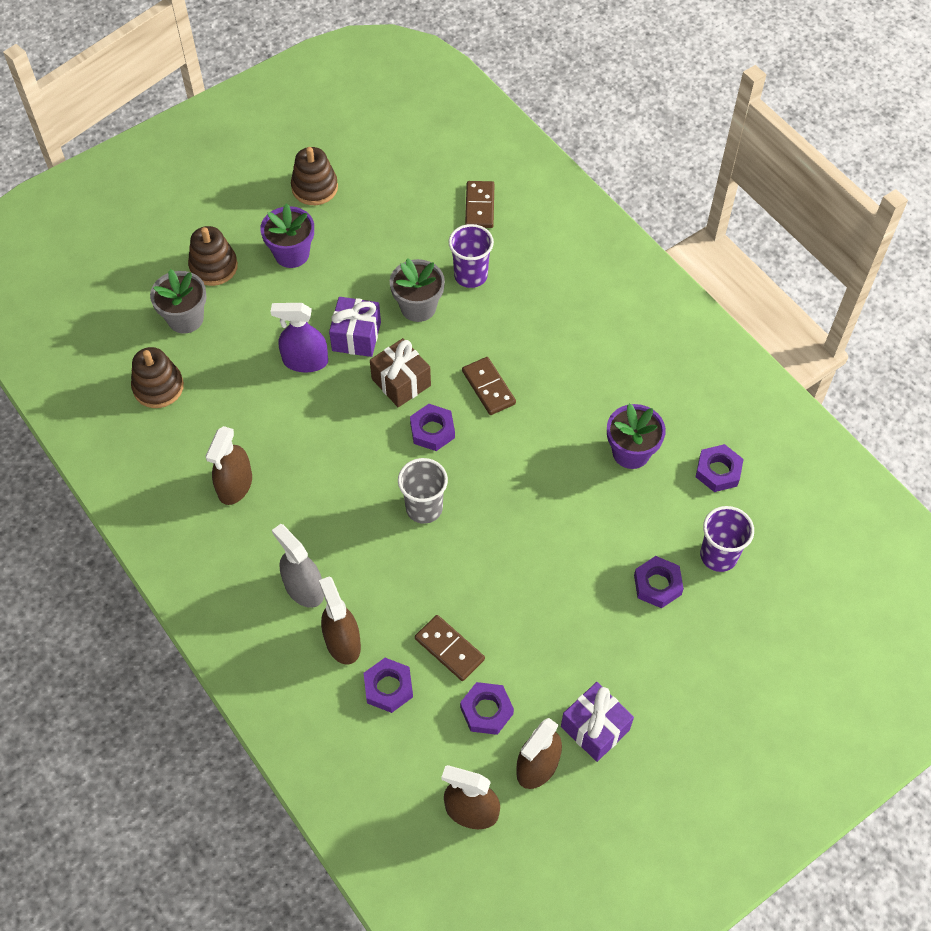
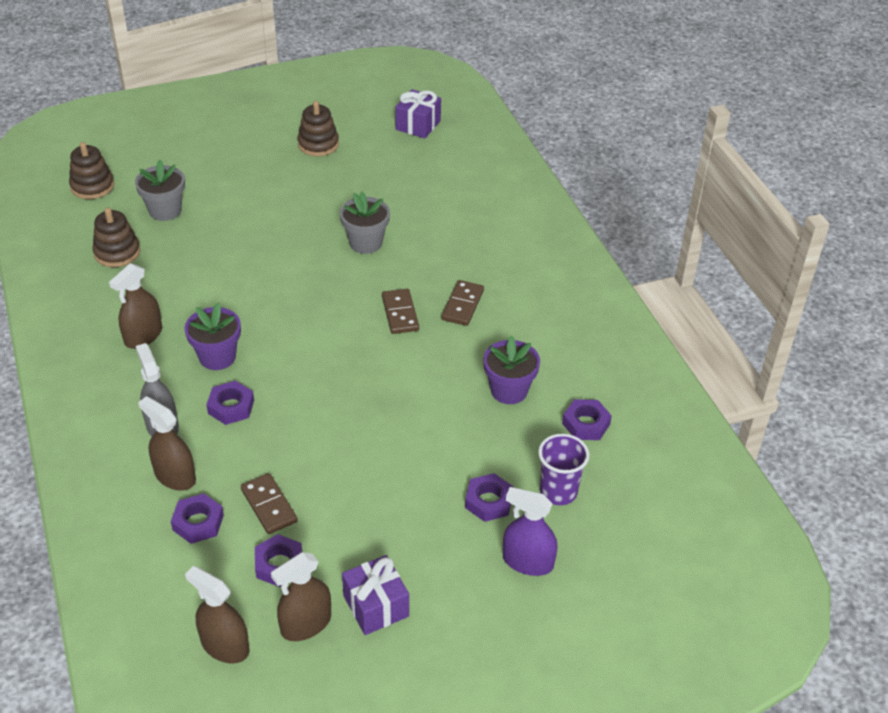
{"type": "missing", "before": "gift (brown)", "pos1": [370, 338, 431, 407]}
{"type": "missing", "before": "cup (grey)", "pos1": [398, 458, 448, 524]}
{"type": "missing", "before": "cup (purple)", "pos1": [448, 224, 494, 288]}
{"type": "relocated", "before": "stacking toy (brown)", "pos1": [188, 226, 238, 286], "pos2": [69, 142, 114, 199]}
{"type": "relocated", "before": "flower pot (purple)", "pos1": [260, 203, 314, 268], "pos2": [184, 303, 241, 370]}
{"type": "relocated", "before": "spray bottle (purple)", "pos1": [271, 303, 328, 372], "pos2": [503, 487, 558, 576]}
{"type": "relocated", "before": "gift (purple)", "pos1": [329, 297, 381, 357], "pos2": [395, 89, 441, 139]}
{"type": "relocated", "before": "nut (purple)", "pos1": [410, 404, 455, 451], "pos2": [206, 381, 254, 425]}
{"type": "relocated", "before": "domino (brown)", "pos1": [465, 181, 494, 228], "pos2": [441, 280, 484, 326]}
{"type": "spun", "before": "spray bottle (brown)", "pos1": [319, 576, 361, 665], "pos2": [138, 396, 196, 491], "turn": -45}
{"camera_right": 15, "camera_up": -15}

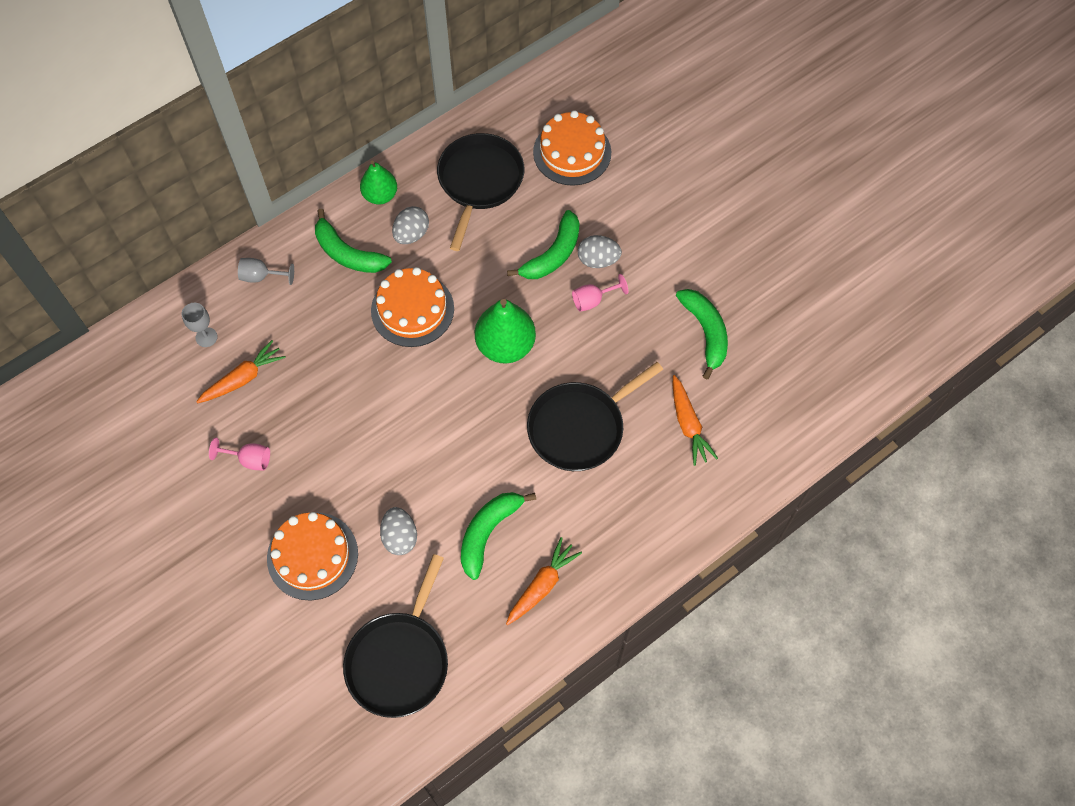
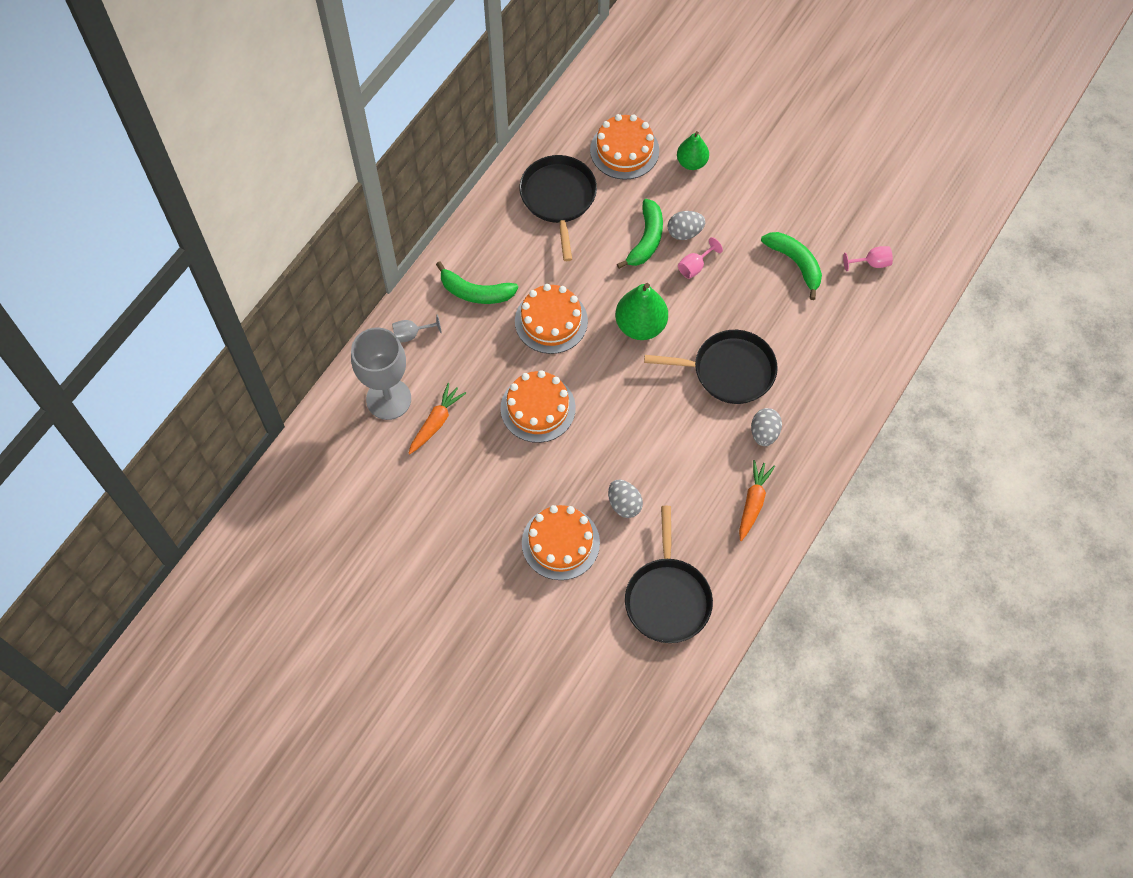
{"type": "missing", "before": "banana (green)", "pos1": [461, 492, 536, 580]}
{"type": "missing", "before": "carrot (orange)", "pos1": [673, 375, 718, 466]}
{"type": "appeared", "after": "cake (orange)", "pos2": [500, 370, 576, 443]}
{"type": "relocated", "before": "goblet (pink)", "pos1": [209, 438, 270, 471], "pos2": [843, 246, 893, 271]}
{"type": "relocated", "before": "pear (green)", "pos1": [360, 160, 397, 205], "pos2": [677, 131, 709, 170]}
{"type": "relocated", "before": "egg (grey)", "pos1": [392, 206, 429, 244], "pos2": [751, 408, 782, 446]}
{"type": "spun", "before": "pan (black)", "pos1": [527, 362, 663, 471], "pos2": [644, 330, 778, 404], "turn": -120}
{"type": "size", "before": "goblet (grey)", "pos1": [182, 303, 218, 347], "pos2": [351, 327, 411, 420], "scale": 2.32}
{"camera_right": -20, "camera_up": 0}

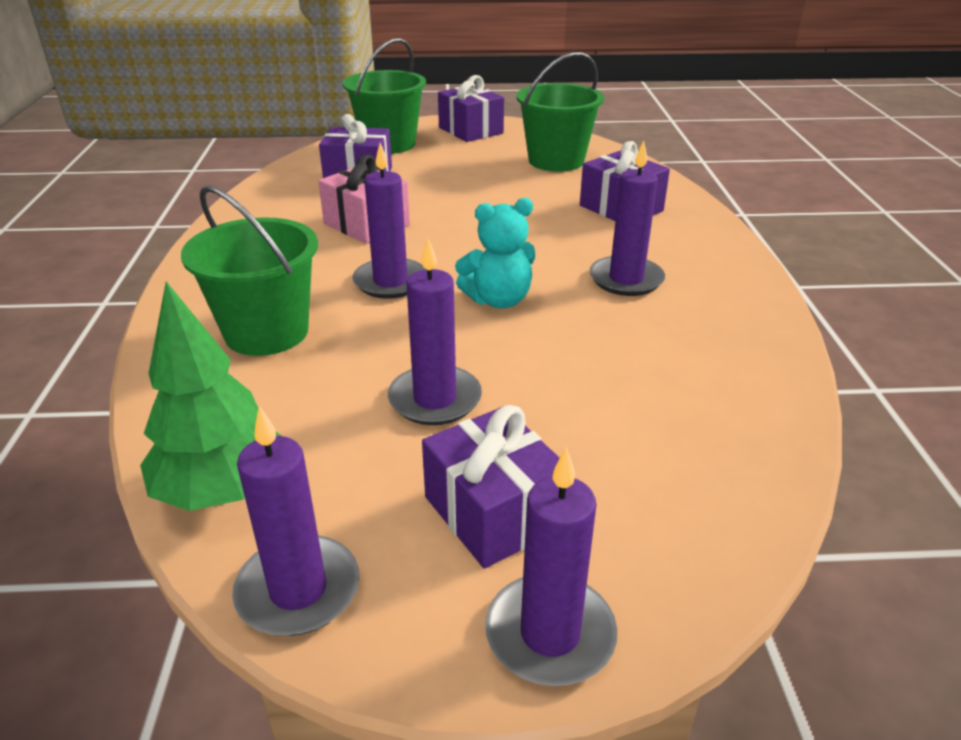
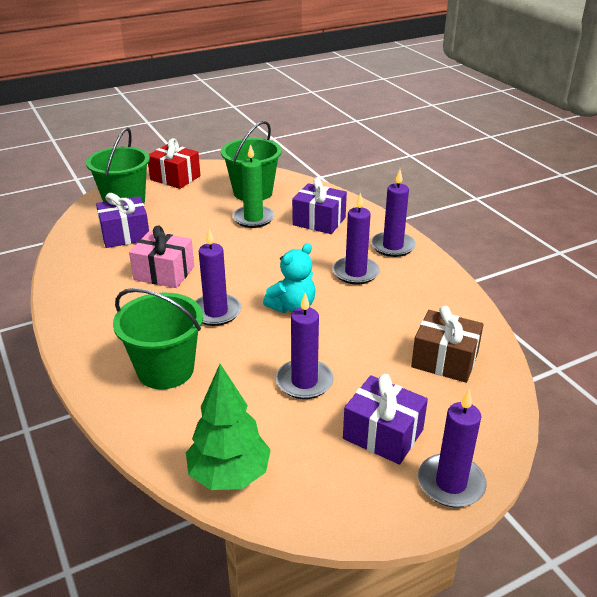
{"type": "appeared", "after": "candle (green)", "pos2": [232, 144, 275, 228]}
{"type": "appeared", "after": "gift (brown)", "pos2": [411, 306, 484, 383]}
{"type": "relocated", "before": "candle (purple)", "pos1": [232, 406, 359, 636], "pos2": [371, 170, 416, 257]}
{"type": "colour", "before": "gift (purple)", "after": "gift (red)", "pos1": [438, 75, 504, 142], "pos2": [148, 138, 201, 189]}
{"camera_right": -25, "camera_up": 0}

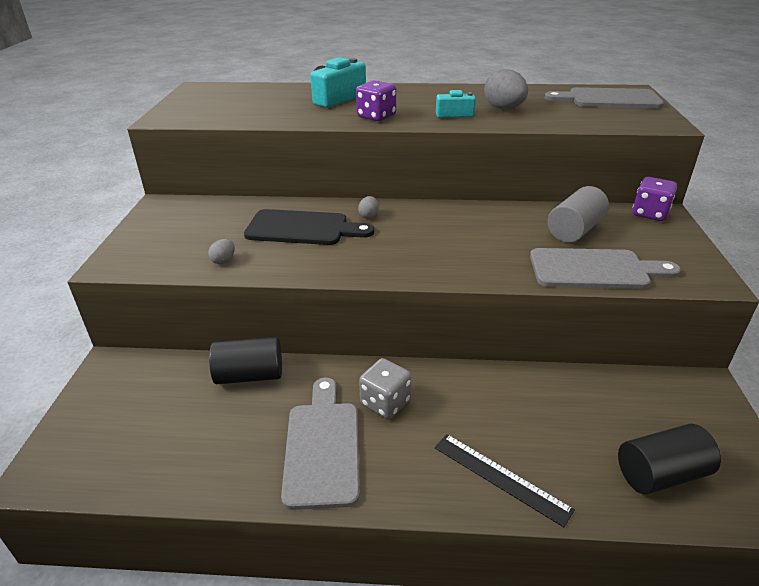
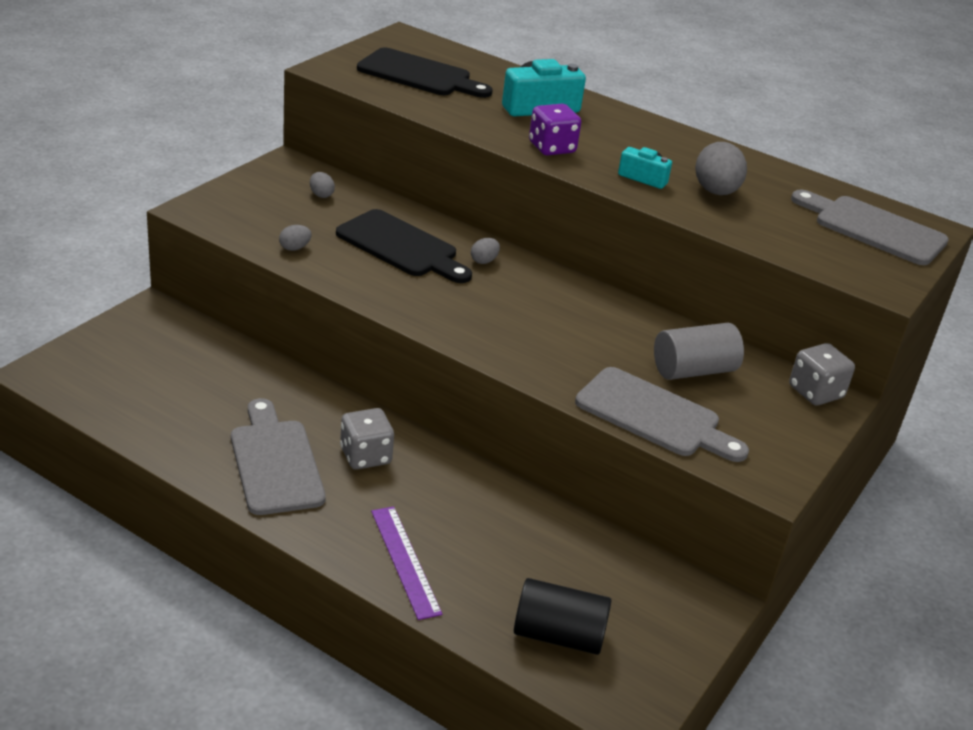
{"type": "missing", "before": "cylinder (black)", "pos1": [209, 337, 282, 384]}
{"type": "appeared", "after": "egg (grey)", "pos2": [310, 172, 335, 198]}
{"type": "appeared", "after": "cutting board (black)", "pos2": [357, 47, 493, 98]}
{"type": "colour", "before": "ruler (black)", "after": "ruler (purple)", "pos1": [434, 434, 575, 527], "pos2": [371, 506, 442, 620]}
{"type": "colour", "before": "dice (purple)", "after": "dice (grey)", "pos1": [632, 177, 677, 221], "pos2": [789, 343, 855, 406]}
{"type": "spun", "before": "cutting board (grey)", "pos1": [281, 378, 360, 510], "pos2": [231, 398, 326, 515], "turn": -45}
{"camera_right": 25, "camera_up": 0}

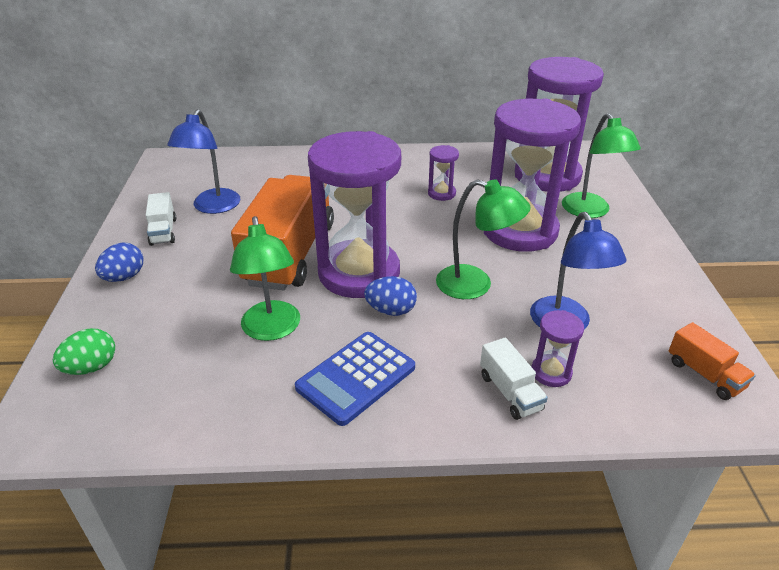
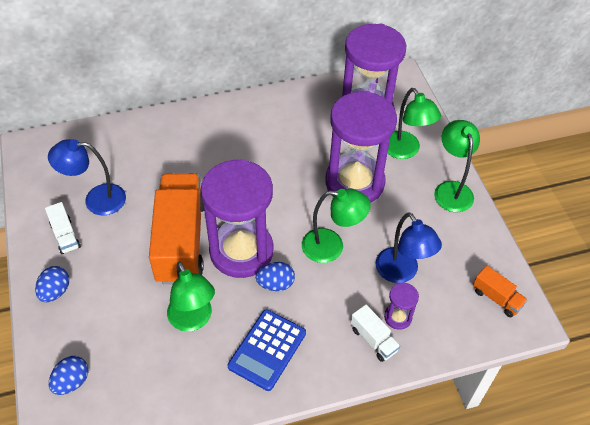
{"type": "missing", "before": "hourglass (purple)", "pos1": [428, 145, 459, 201]}
{"type": "appeared", "after": "lamp (green)", "pos2": [434, 120, 480, 212]}
{"type": "colour", "before": "egg (green)", "after": "egg (blue)", "pos1": [53, 328, 115, 375], "pos2": [49, 356, 88, 395]}
{"type": "spun", "before": "lamp (blue)", "pos1": [167, 109, 240, 214], "pos2": [48, 139, 126, 216], "turn": 90}
{"camera_right": -15, "camera_up": 15}

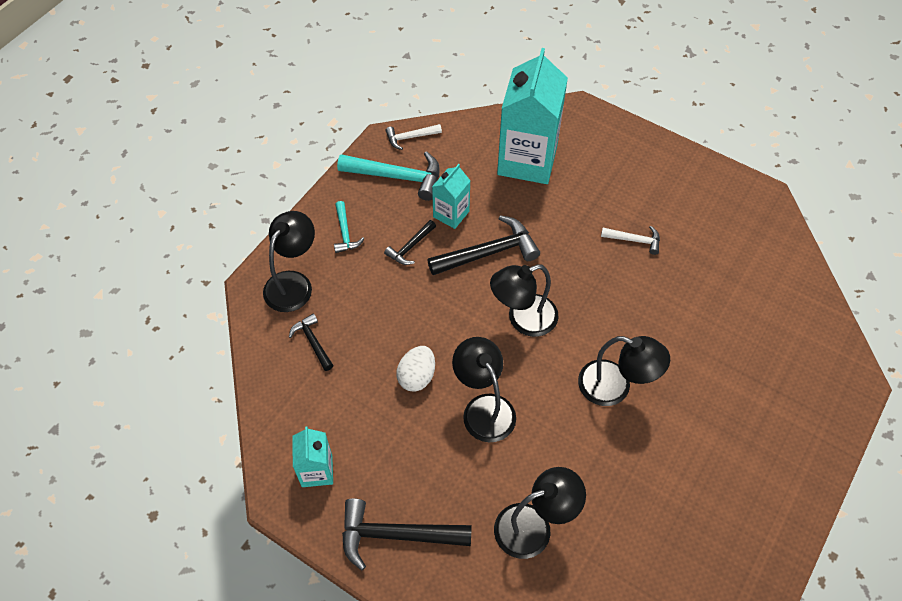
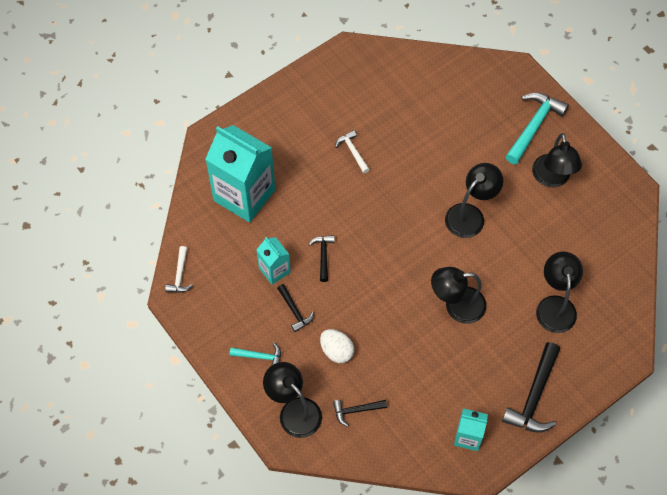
{"type": "relocated", "before": "hammer (turquoise)", "pos1": [337, 151, 440, 201], "pos2": [505, 92, 569, 164]}
{"type": "relocated", "before": "egg (white)", "pos1": [396, 346, 435, 392], "pos2": [320, 329, 354, 363]}
{"type": "relocated", "before": "lamp (black)", "pos1": [490, 264, 559, 337], "pos2": [532, 133, 582, 187]}
{"type": "spun", "before": "hammer (white)", "pos1": [601, 226, 660, 255], "pos2": [335, 130, 370, 173], "turn": -60}
{"type": "size", "before": "hammer (black)", "pos1": [427, 215, 540, 275], "pos2": [309, 235, 335, 282], "scale": 0.55}
{"camera_right": -70, "camera_up": 5}

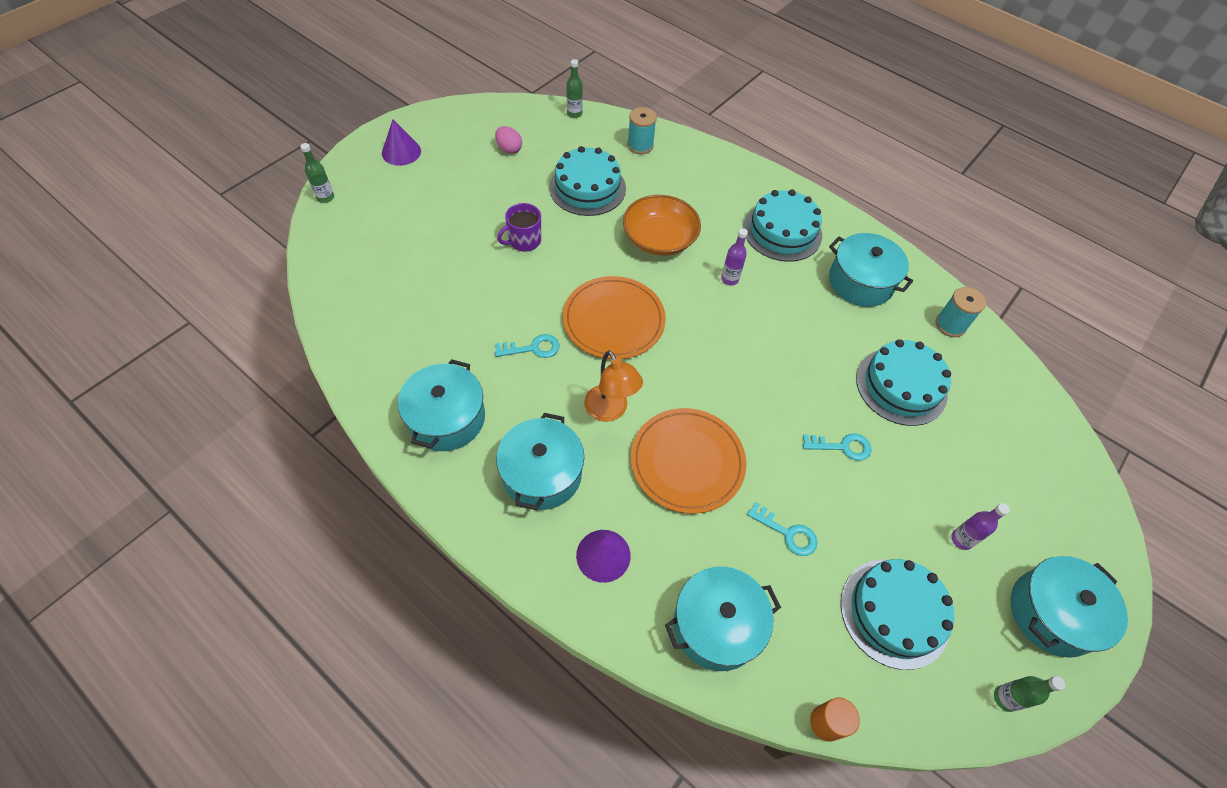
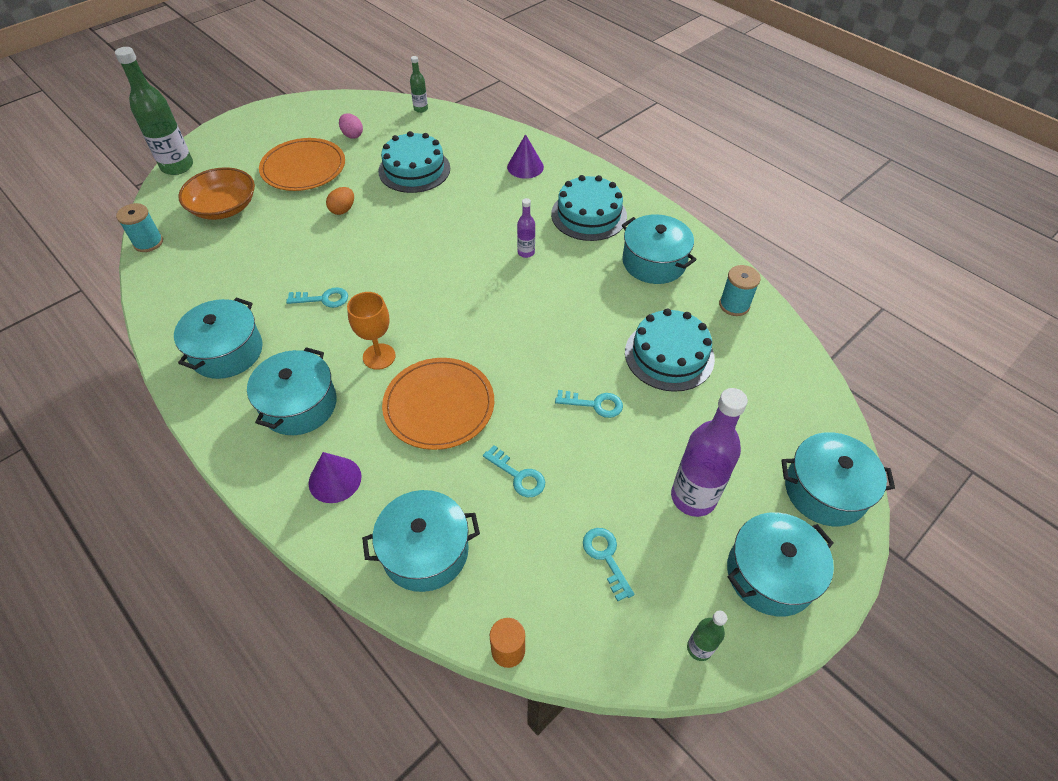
{"type": "appeared", "after": "pot (turquoise)", "pos2": [781, 432, 895, 526]}
{"type": "relocated", "before": "cone (purple)", "pos1": [382, 119, 421, 166], "pos2": [507, 134, 544, 179]}
{"type": "relocated", "before": "plate (orange)", "pos1": [563, 276, 666, 359], "pos2": [259, 138, 345, 191]}
{"type": "relocated", "before": "bowl (orange)", "pos1": [623, 195, 701, 256], "pos2": [178, 167, 255, 220]}
{"type": "relocated", "before": "spool (turquoise)", "pos1": [627, 107, 657, 154], "pos2": [116, 203, 163, 252]}
{"type": "exchanged", "before": "mug (purple)", "after": "egg (orange)", "pos1": [497, 203, 541, 252], "pos2": [326, 187, 354, 215]}
{"type": "exchanged", "before": "lamp (orange)", "after": "goblet (orange)", "pos1": [584, 350, 643, 422], "pos2": [347, 292, 396, 370]}
{"type": "exchanged", "before": "cake (turquoise)", "after": "key (turquoise)", "pos1": [841, 559, 954, 670], "pos2": [583, 528, 635, 601]}
{"type": "size", "before": "bottle (green)", "pos1": [300, 143, 334, 203], "pos2": [115, 47, 193, 175], "scale": 2.05}
{"type": "size", "before": "bottle (purple)", "pos1": [951, 503, 1010, 550], "pos2": [671, 388, 748, 517], "scale": 2.05}
{"camera_right": 10, "camera_up": -5}

